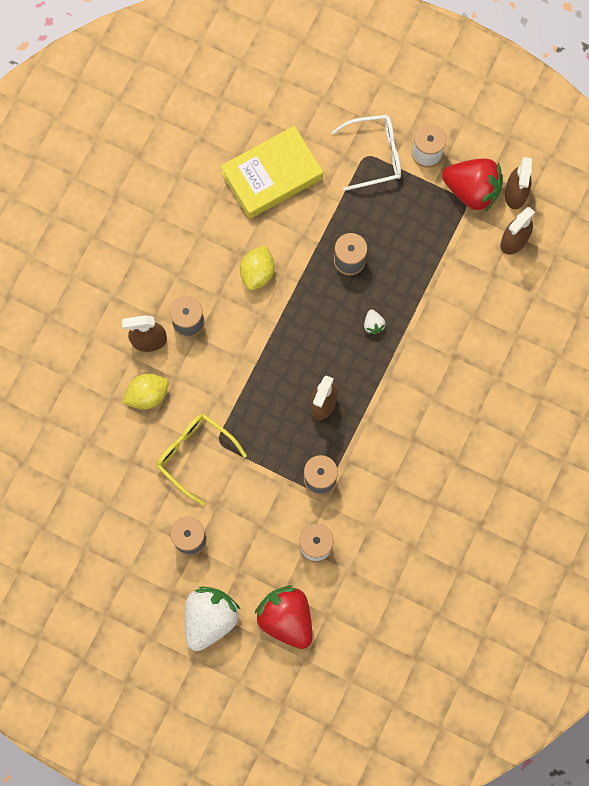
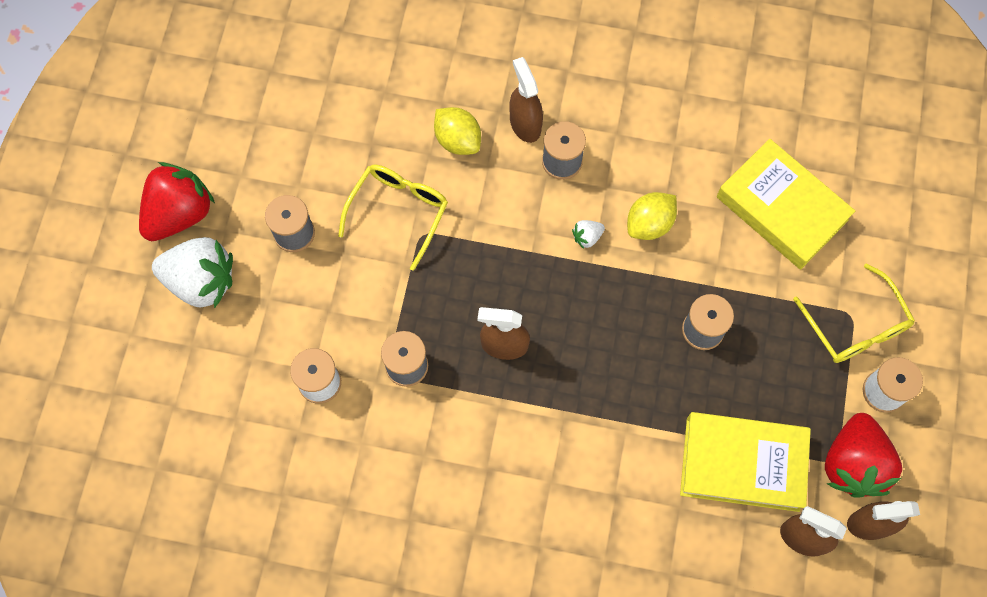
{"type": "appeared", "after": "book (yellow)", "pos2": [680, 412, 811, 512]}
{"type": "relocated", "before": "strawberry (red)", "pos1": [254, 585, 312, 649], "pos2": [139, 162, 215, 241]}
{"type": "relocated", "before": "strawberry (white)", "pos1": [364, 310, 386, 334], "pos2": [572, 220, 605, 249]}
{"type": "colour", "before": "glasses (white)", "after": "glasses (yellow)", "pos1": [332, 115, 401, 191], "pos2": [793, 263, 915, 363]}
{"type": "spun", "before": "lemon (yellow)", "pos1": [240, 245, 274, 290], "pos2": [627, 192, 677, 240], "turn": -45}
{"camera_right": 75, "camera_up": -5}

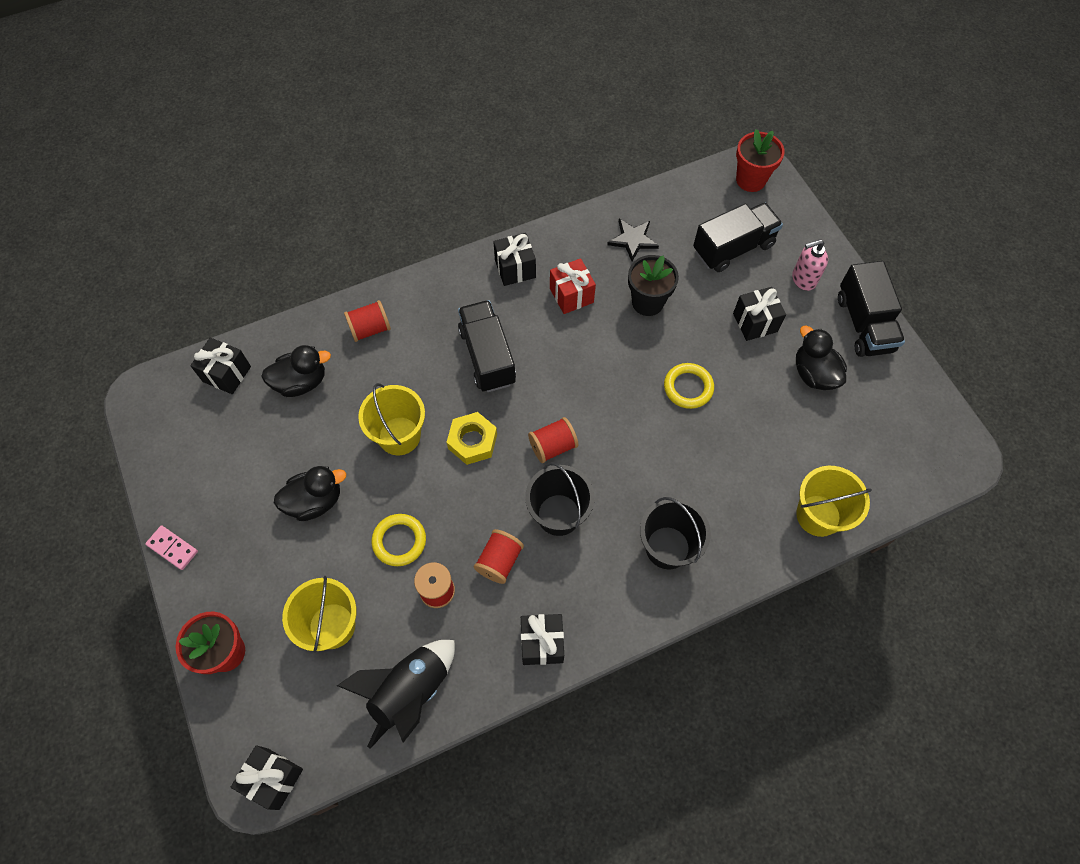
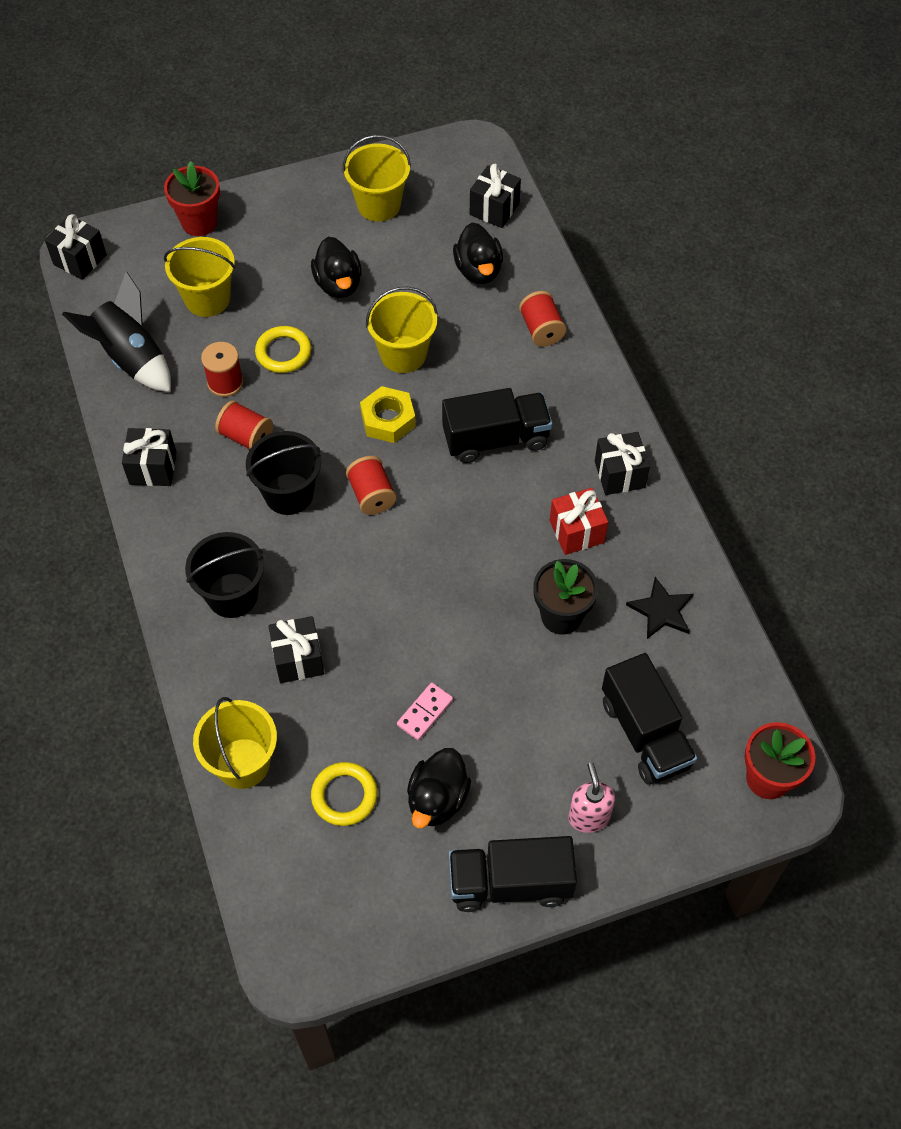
{"type": "appeared", "after": "bucket (yellow)", "pos2": [343, 135, 411, 222]}
{"type": "relocated", "before": "domino (pink)", "pos1": [145, 525, 198, 570], "pos2": [397, 683, 453, 741]}
{"type": "relocated", "before": "ring (yellow)", "pos1": [664, 363, 714, 409], "pos2": [311, 762, 378, 826]}
{"type": "relocated", "before": "gift (black)", "pos1": [733, 287, 786, 341], "pos2": [268, 616, 324, 683]}
{"type": "spun", "before": "duck (black)", "pos1": [796, 326, 847, 390], "pos2": [407, 748, 471, 828], "turn": 135}
{"camera_right": 95, "camera_up": -5}

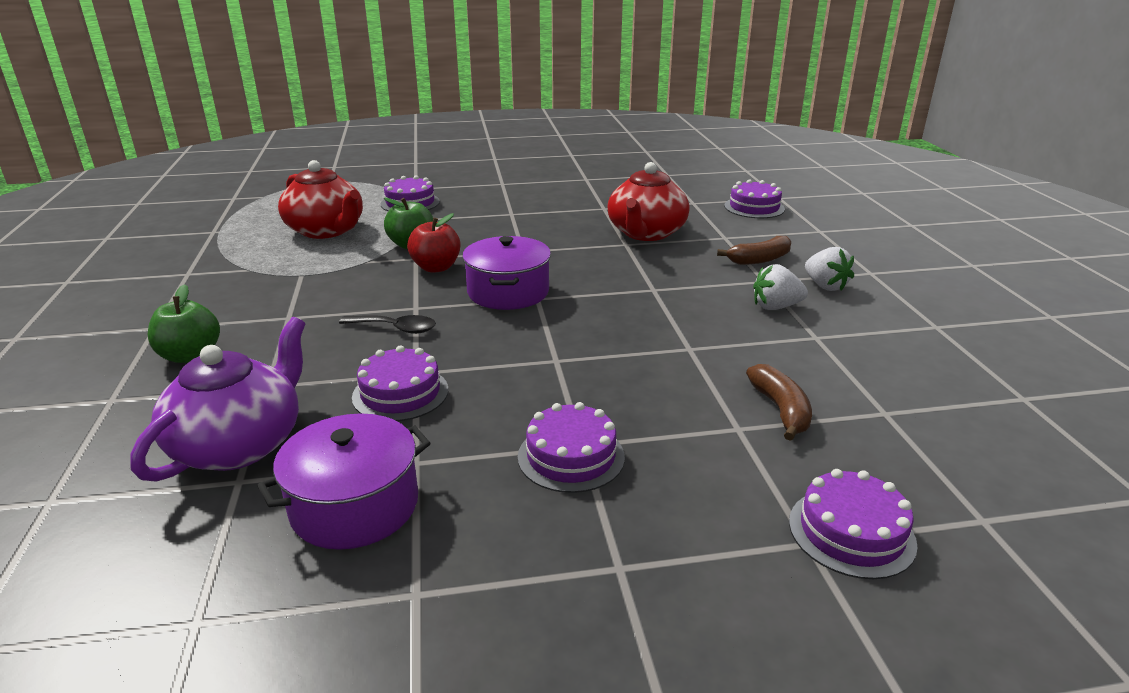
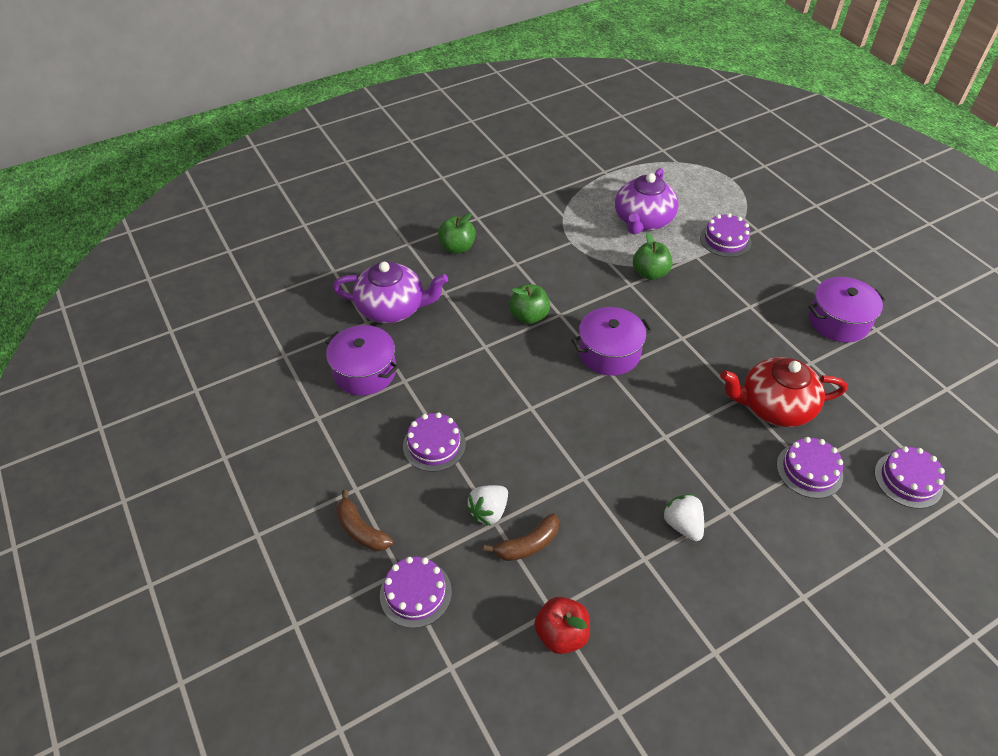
{"type": "appeared", "after": "pot (purple)", "pos2": [809, 277, 886, 343]}
{"type": "relocated", "before": "cake (purple)", "pos1": [352, 346, 448, 421], "pos2": [777, 437, 843, 499]}
{"type": "relocated", "before": "apple (red)", "pos1": [407, 213, 460, 273], "pos2": [534, 597, 590, 654]}
{"type": "relocated", "before": "banana (brown)", "pos1": [717, 236, 791, 265], "pos2": [336, 490, 393, 551]}
{"type": "relocated", "before": "strawberry (white)", "pos1": [805, 247, 854, 291], "pos2": [466, 485, 508, 526]}
{"type": "exchanged", "before": "spoon (black)", "after": "apple (green)", "pos1": [339, 315, 436, 334], "pos2": [509, 284, 550, 324]}
{"type": "colour", "before": "teapot (red)", "after": "teapot (purple)", "pos1": [278, 160, 363, 239], "pos2": [615, 168, 679, 235]}
{"camera_right": 70, "camera_up": 20}

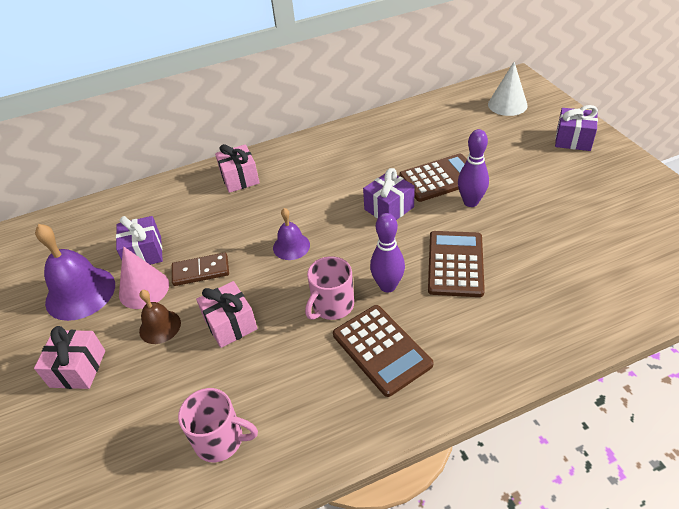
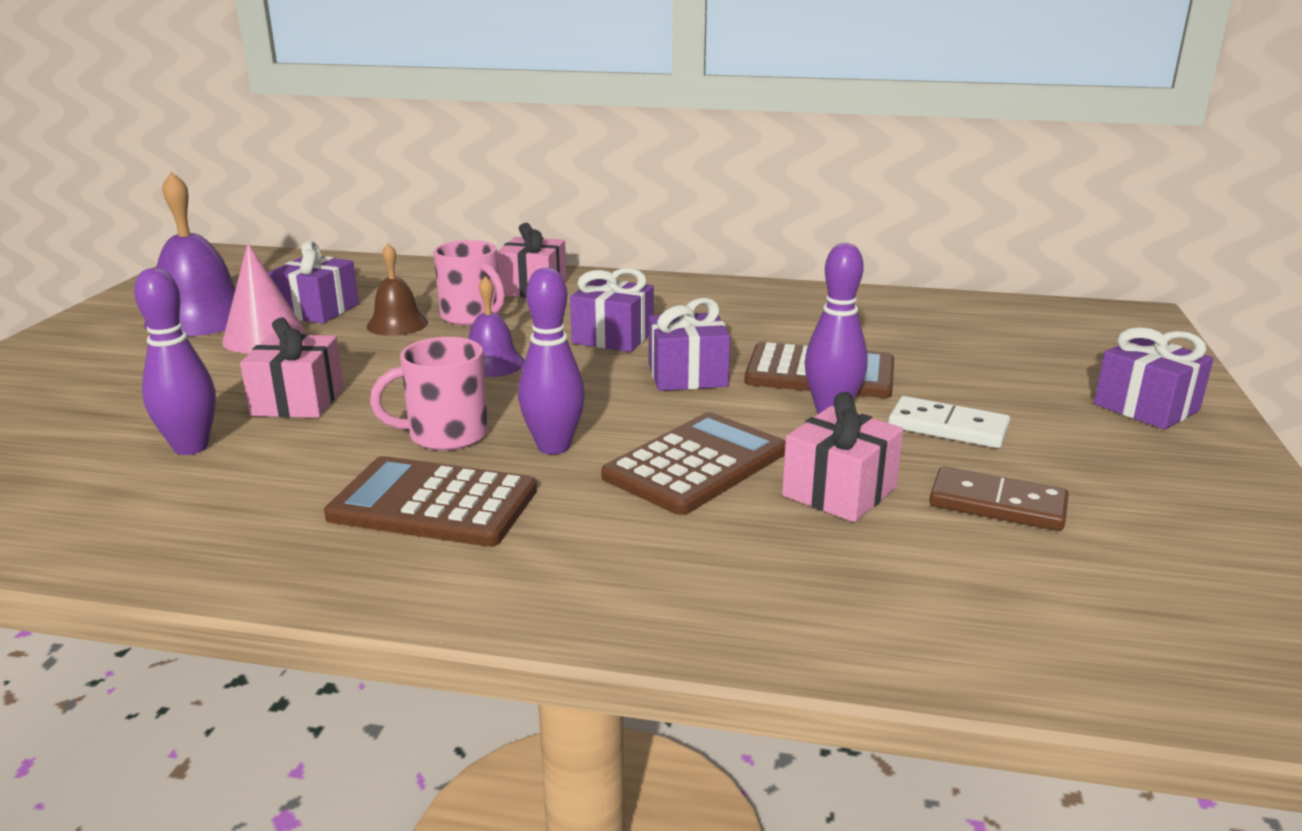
{"type": "missing", "before": "cone (white)", "pos1": [488, 62, 528, 116]}
{"type": "appeared", "after": "bowling pin (purple)", "pos2": [134, 268, 216, 455]}
{"type": "appeared", "after": "gift (purple)", "pos2": [570, 268, 654, 352]}
{"type": "appeared", "after": "domino (white)", "pos2": [888, 396, 1010, 448]}
{"type": "relocated", "before": "gift (pink)", "pos1": [34, 326, 105, 389], "pos2": [782, 392, 904, 522]}
{"type": "relocated", "before": "bell (brown)", "pos1": [139, 290, 181, 344], "pos2": [366, 243, 428, 336]}
{"type": "relocated", "before": "domino (brown)", "pos1": [172, 253, 229, 286], "pos2": [929, 466, 1069, 531]}
{"type": "relocated", "before": "mug (pink)", "pos1": [178, 388, 258, 462], "pos2": [433, 240, 505, 326]}
{"type": "spun", "before": "calculator (brown)", "pos1": [333, 305, 434, 397], "pos2": [324, 456, 537, 547], "turn": 105}
{"camera_right": 30, "camera_up": -20}

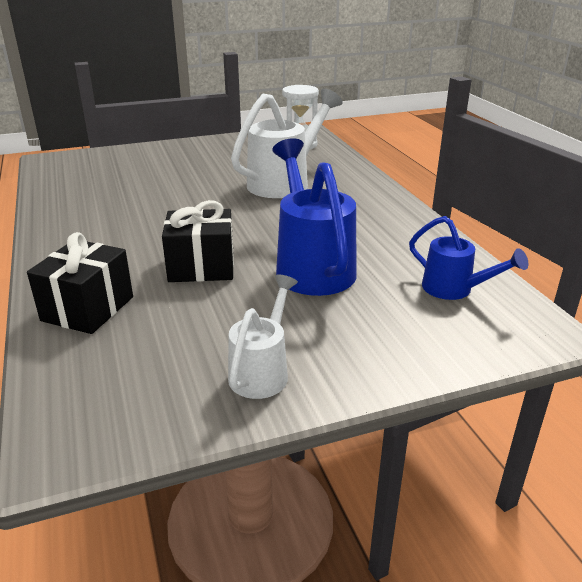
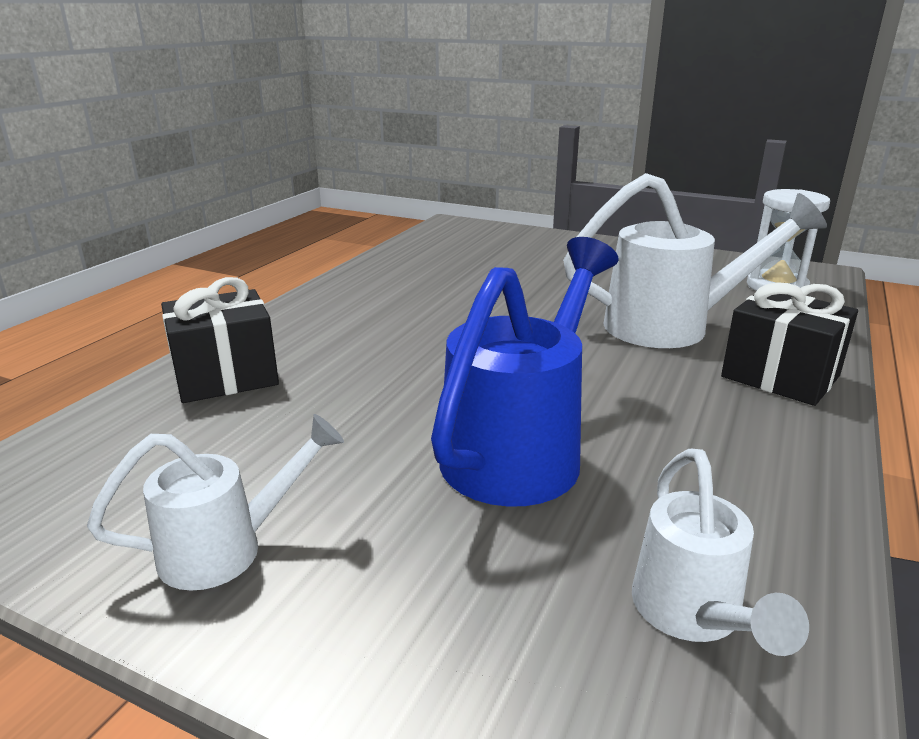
{"type": "relocated", "before": "gift (black)", "pos1": [162, 200, 234, 282], "pos2": [721, 282, 858, 406]}
{"type": "colour", "before": "watering can (blue)", "after": "watering can (white)", "pos1": [409, 216, 528, 300], "pos2": [632, 449, 809, 656]}
{"camera_right": 45, "camera_up": -5}

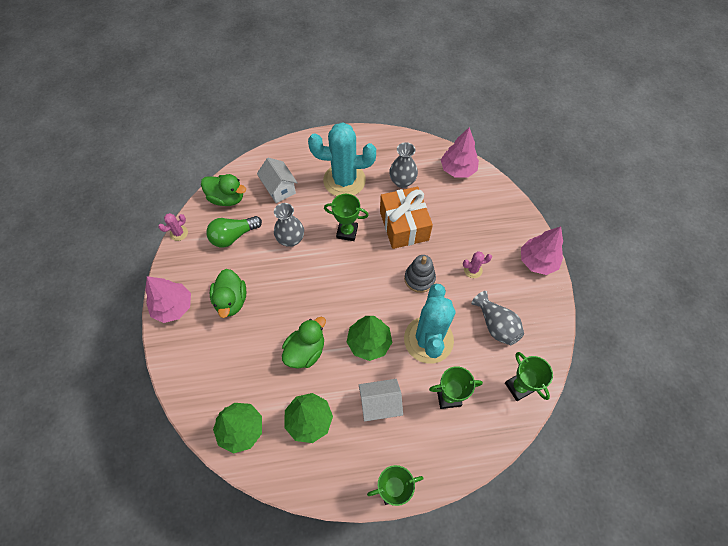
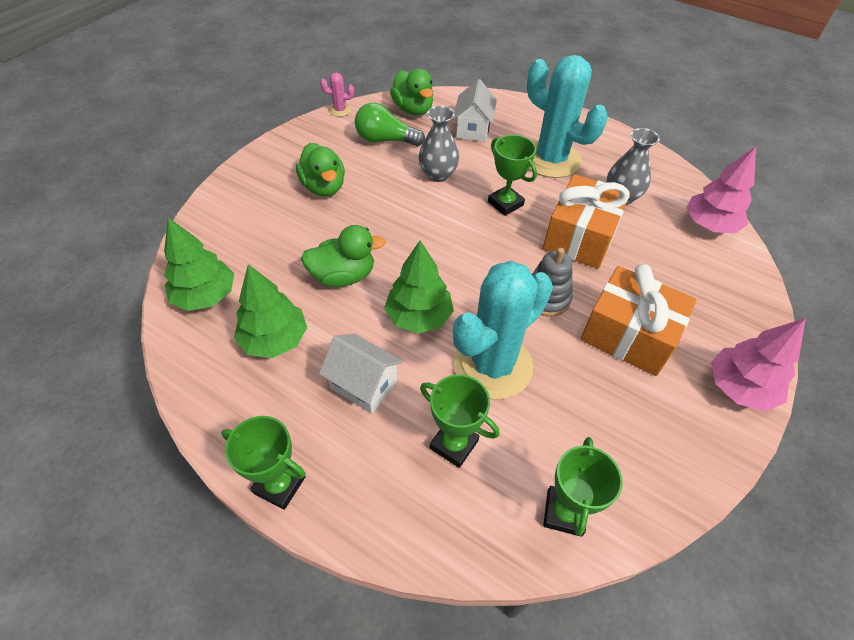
{"type": "missing", "before": "tree (pink)", "pos1": [145, 276, 191, 323]}
{"type": "missing", "before": "vase (grey)", "pos1": [471, 291, 524, 345]}
{"type": "exchanged", "before": "cactus (pink)", "after": "gift (orange)", "pos1": [463, 251, 492, 278], "pos2": [581, 264, 697, 376]}
{"type": "spun", "before": "duck (green)", "pos1": [210, 269, 246, 318], "pos2": [296, 143, 345, 197], "turn": -60}
{"camera_right": 40, "camera_up": -10}

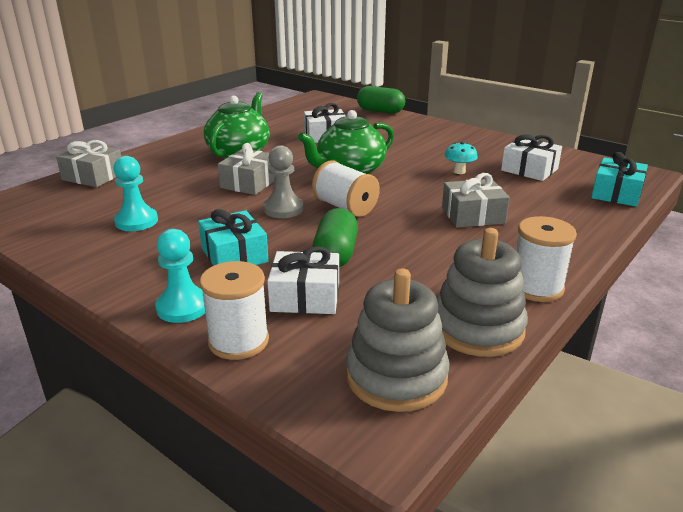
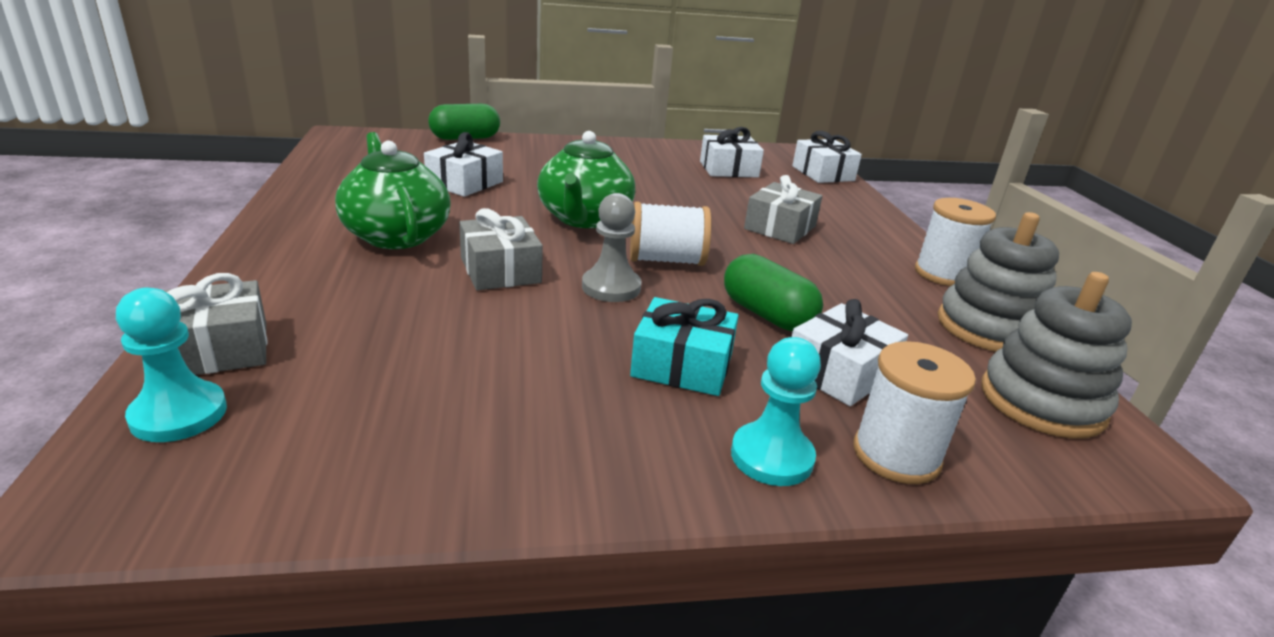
{"type": "missing", "before": "mushroom (turquoise)", "pos1": [445, 142, 478, 174]}
{"type": "relocated", "before": "pawn (turquoise)", "pos1": [114, 156, 158, 231], "pos2": [116, 287, 227, 442]}
{"type": "colour", "before": "gift (turquoise)", "after": "gift (white)", "pos1": [591, 152, 648, 207], "pos2": [792, 131, 862, 183]}
{"camera_right": -50, "camera_up": 0}

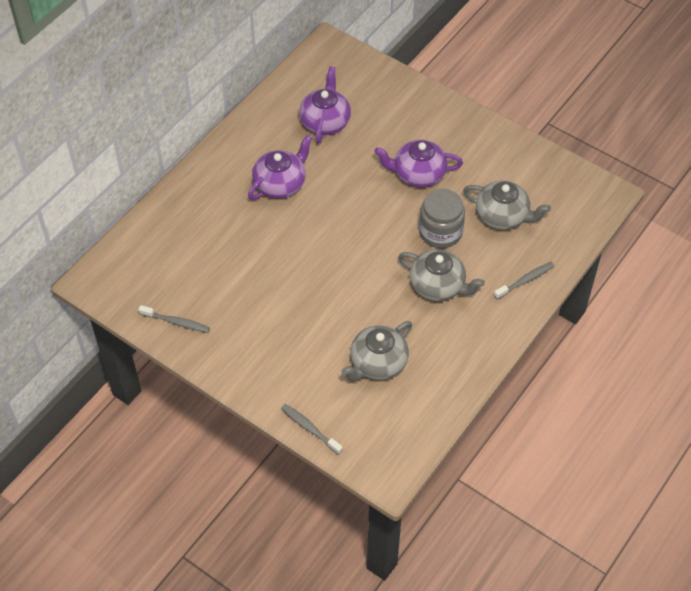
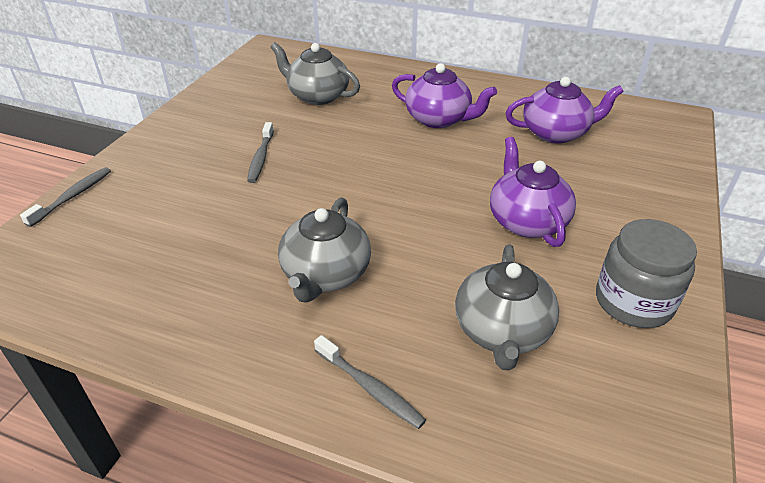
{"type": "relocated", "before": "toothbrush (grey)", "pos1": [138, 305, 210, 333], "pos2": [247, 122, 274, 183]}
{"type": "relocated", "before": "teapot (grey)", "pos1": [341, 321, 412, 381], "pos2": [271, 42, 360, 105]}
{"type": "relocated", "before": "jar (grey)", "pos1": [419, 189, 465, 248], "pos2": [596, 219, 697, 328]}
{"camera_right": 75, "camera_up": -15}

